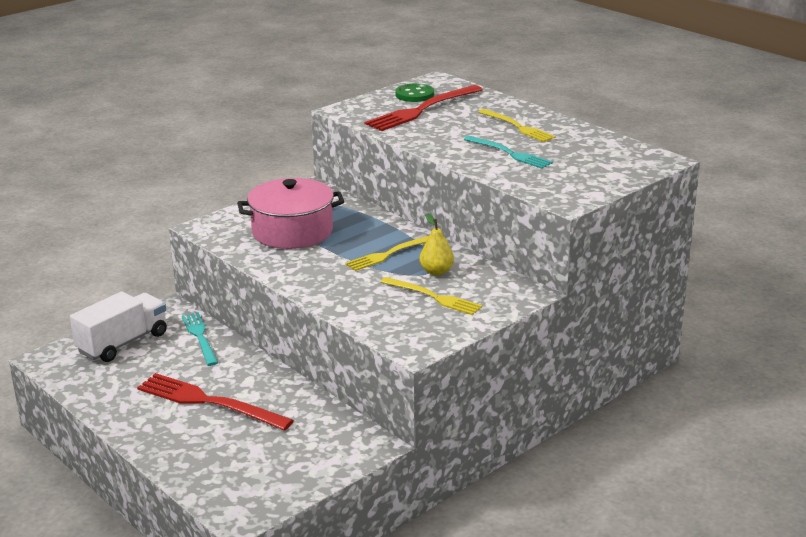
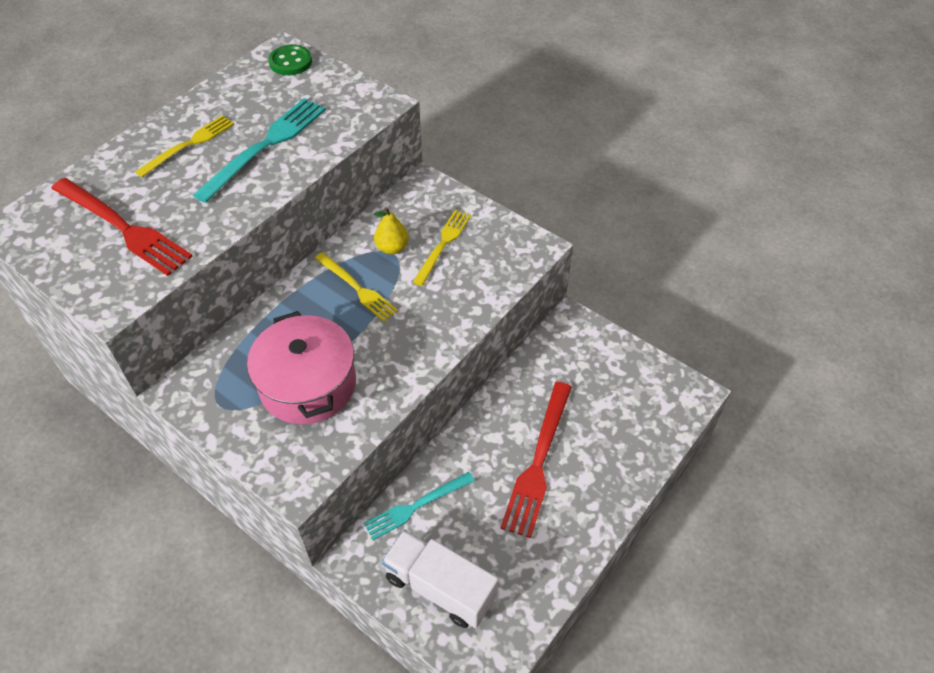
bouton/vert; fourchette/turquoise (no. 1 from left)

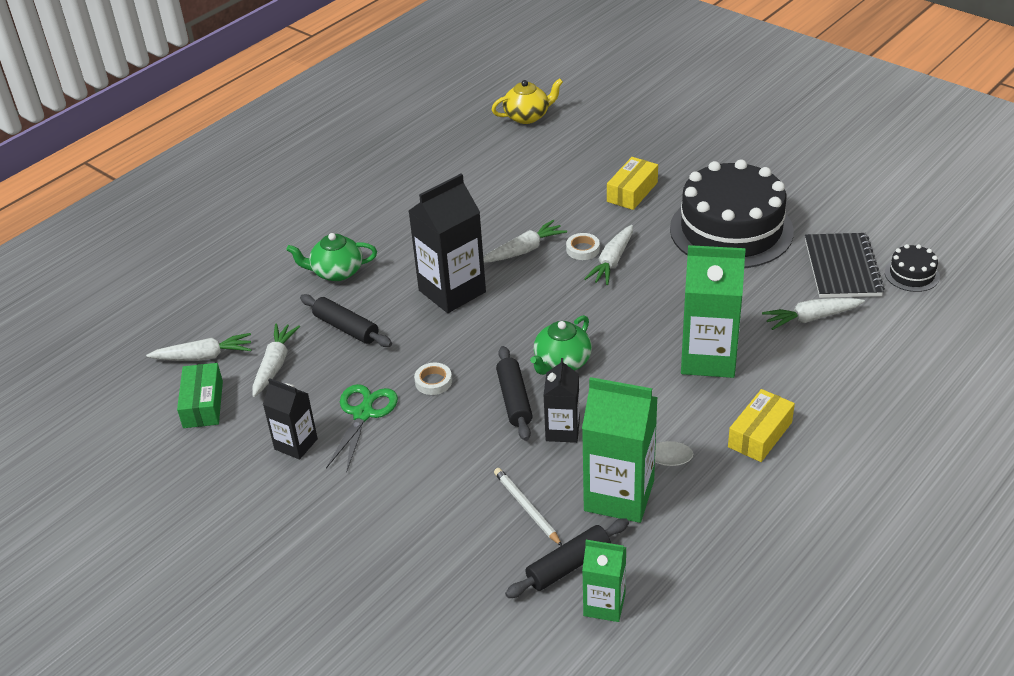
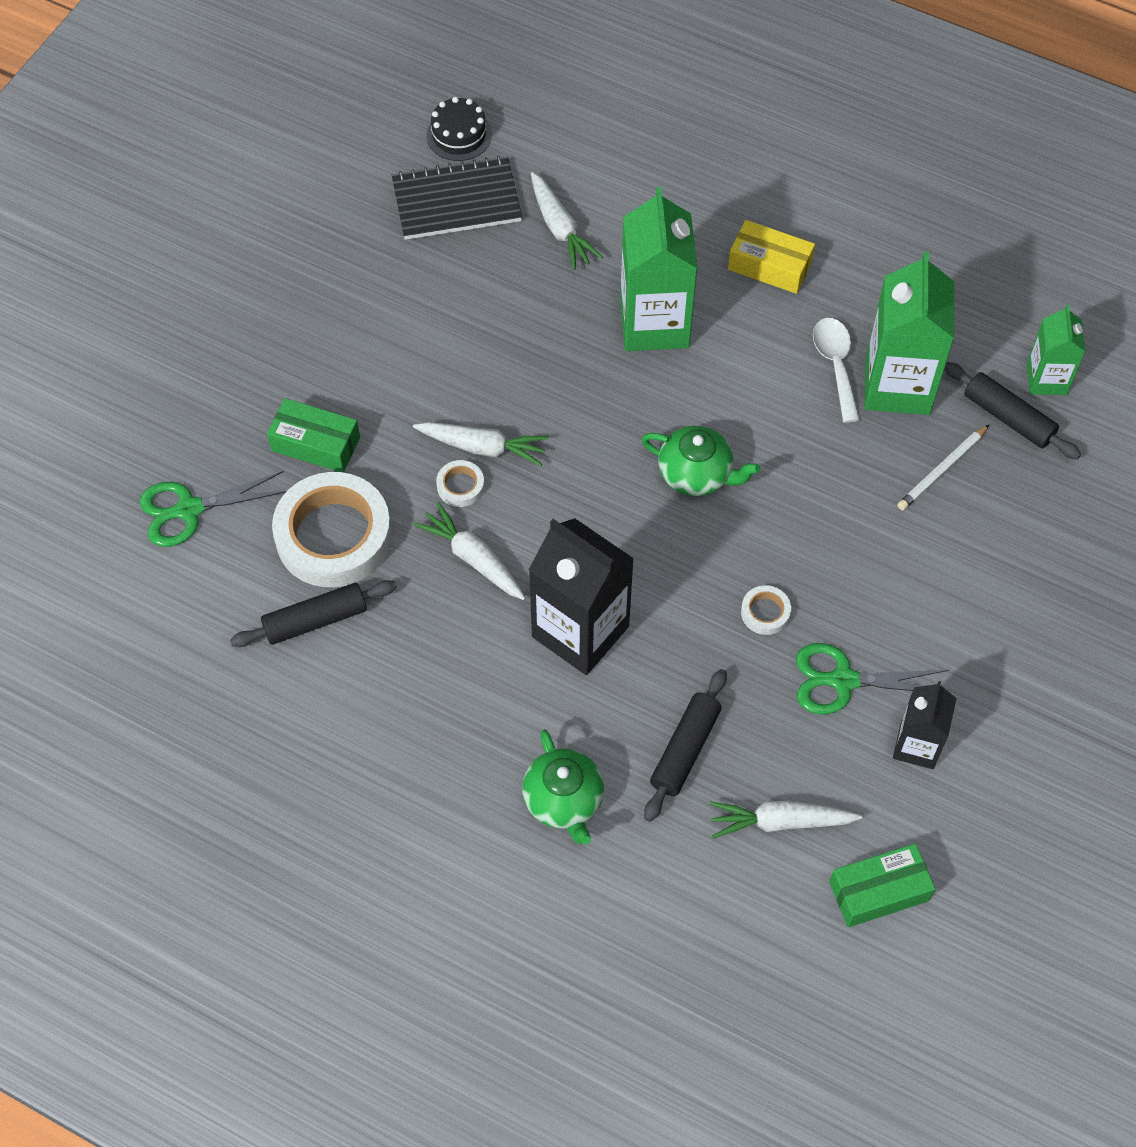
carotte/blanc (no. 1 from left in the first image); théière/jaune; brique de lait/noir (no. 3 from left in the first image); gâteau/noir (no. 1 from left in the first image); ciseaux/vert (no. 1 from left); ruban adhésif/blanc (no. 1 from left); rouleau à pâtisserie/noir (no. 1 from left); boîte/vert (no. 1 from left)

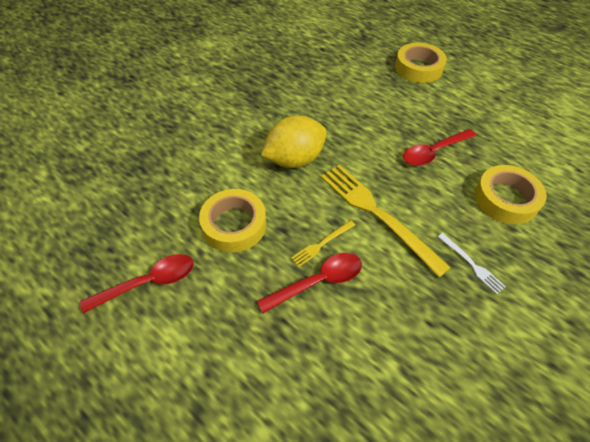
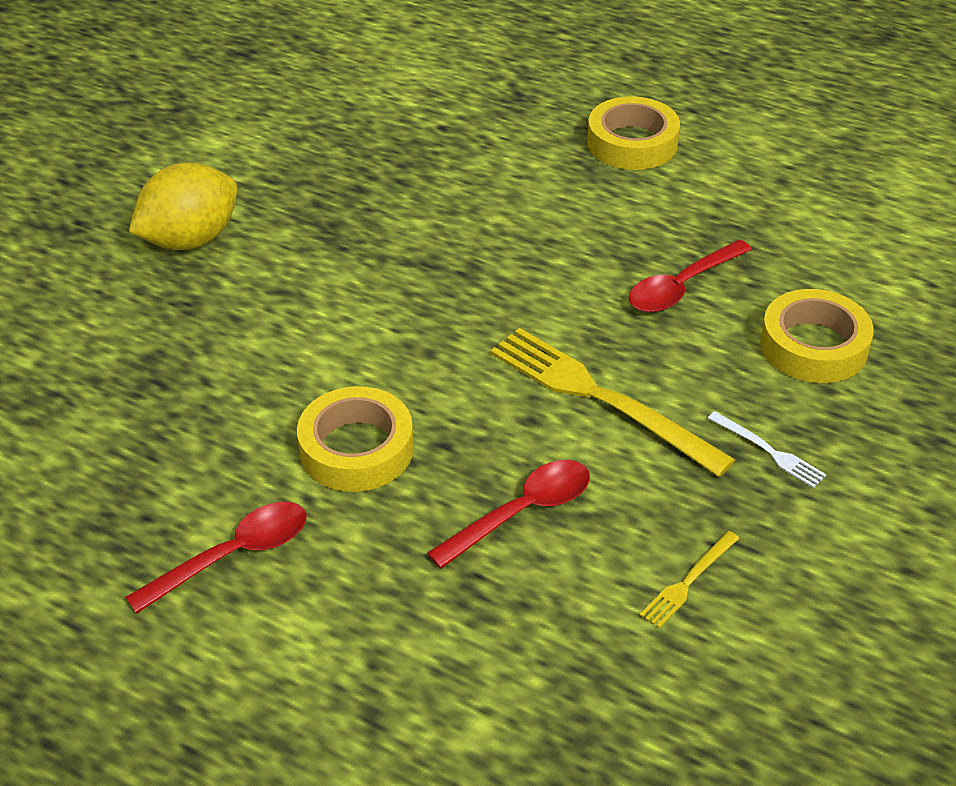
citron/jaune; fourchette/jaune (no. 2 from left)

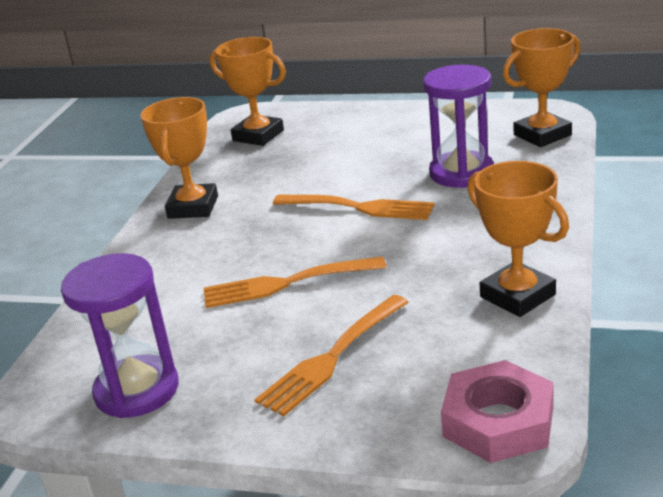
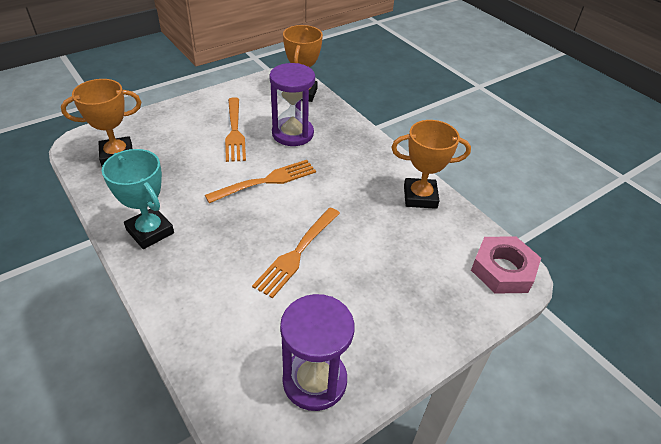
fourchette/orange (no. 1 from left); trophée/turquoise

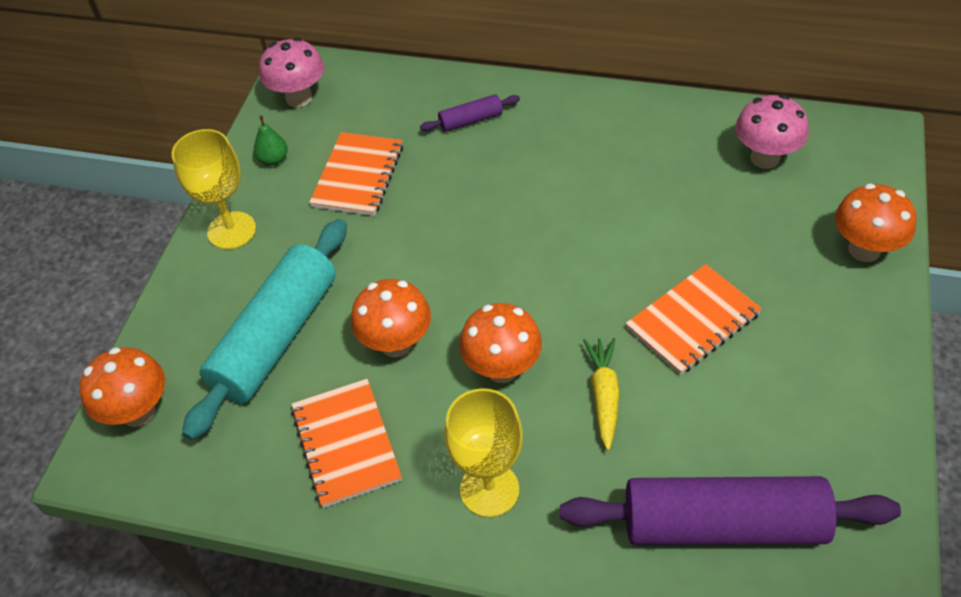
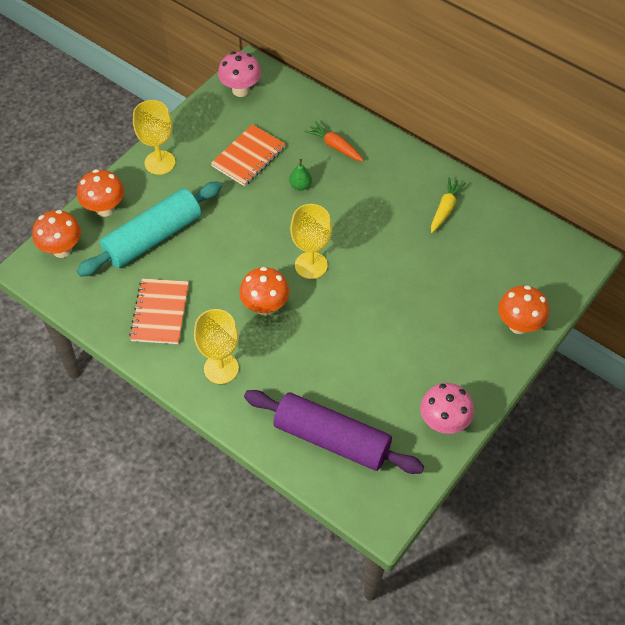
carnet/orange (no. 3 from left in the first image); verre à pied/jaune (no. 3 from left); poire/vert; champignon/orange (no. 2 from left); carotte/jaune; champignon/rose (no. 2 from left); carotte/orange

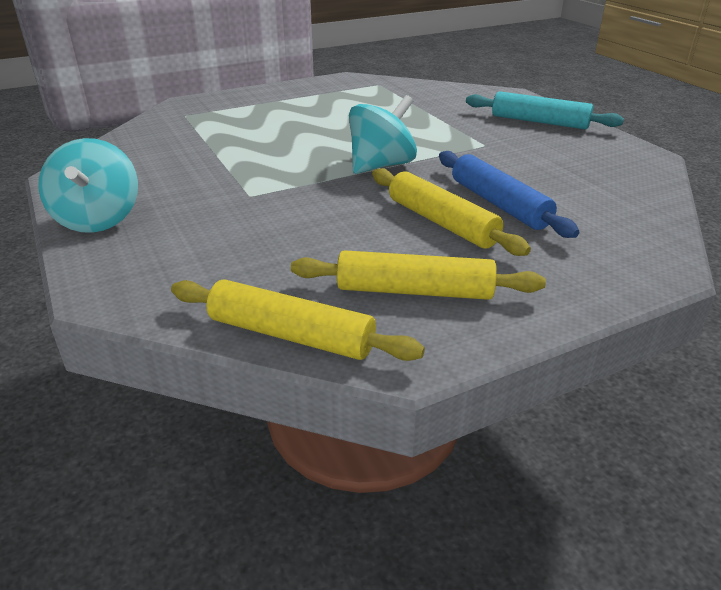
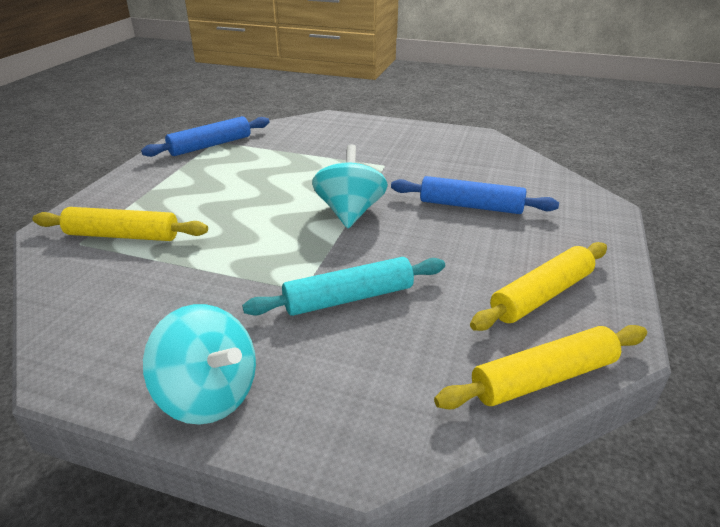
rouleau à pâtisserie/bleu (no. 1 from left); rouleau à pâtisserie/jaune (no. 1 from left); rouleau à pâtisserie/turquoise

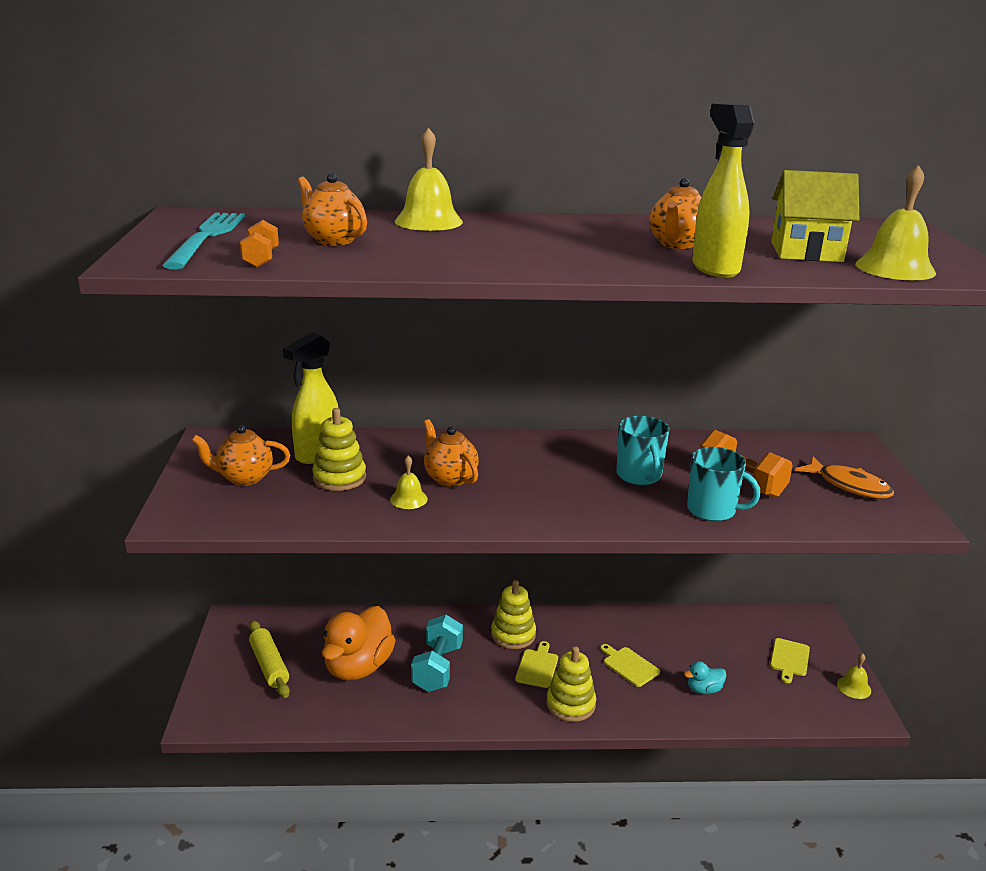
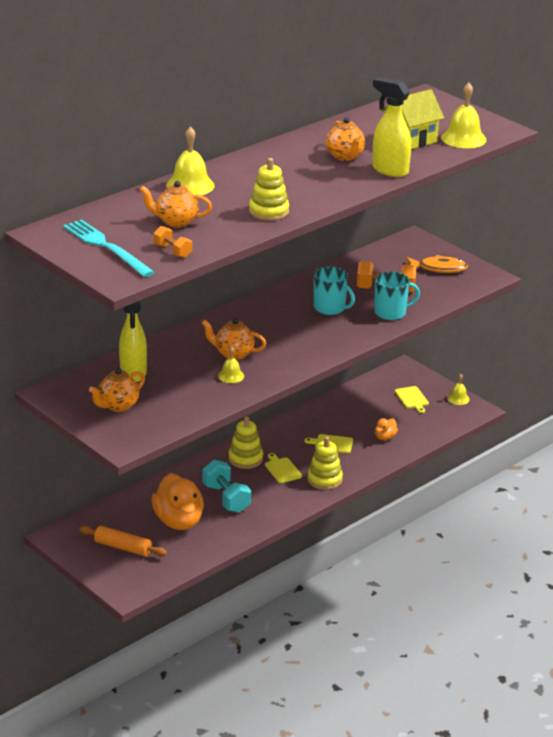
jouet à empiler/jaune (no. 2 from left); rouleau à pâtisserie/orange; canard/orange (no. 2 from left)

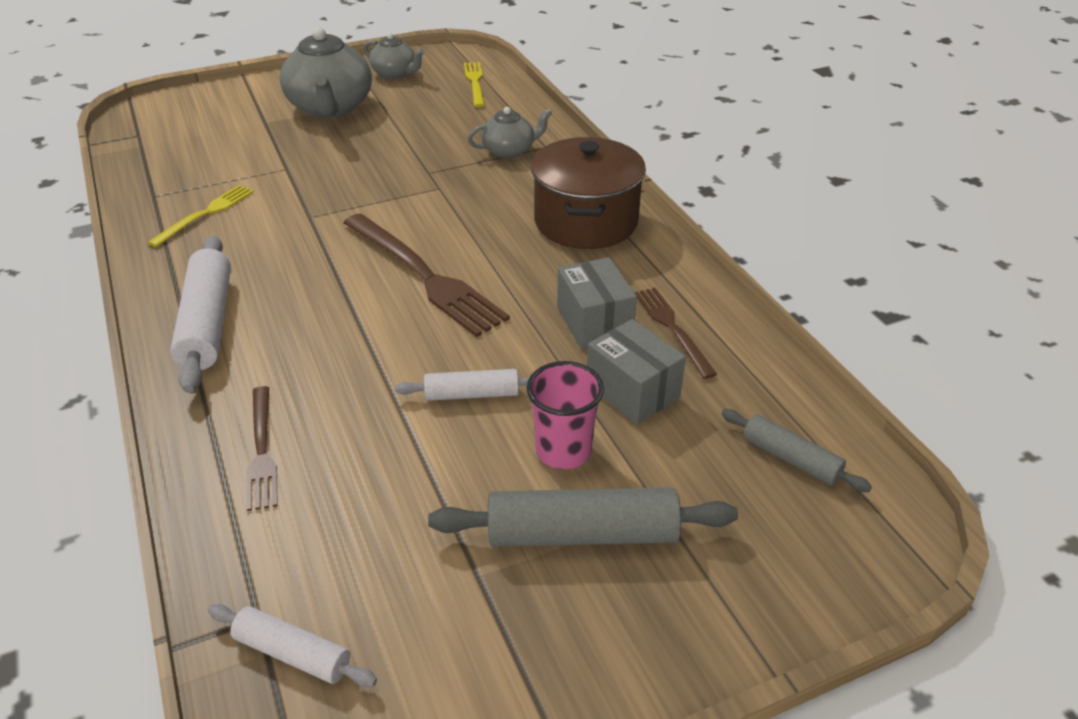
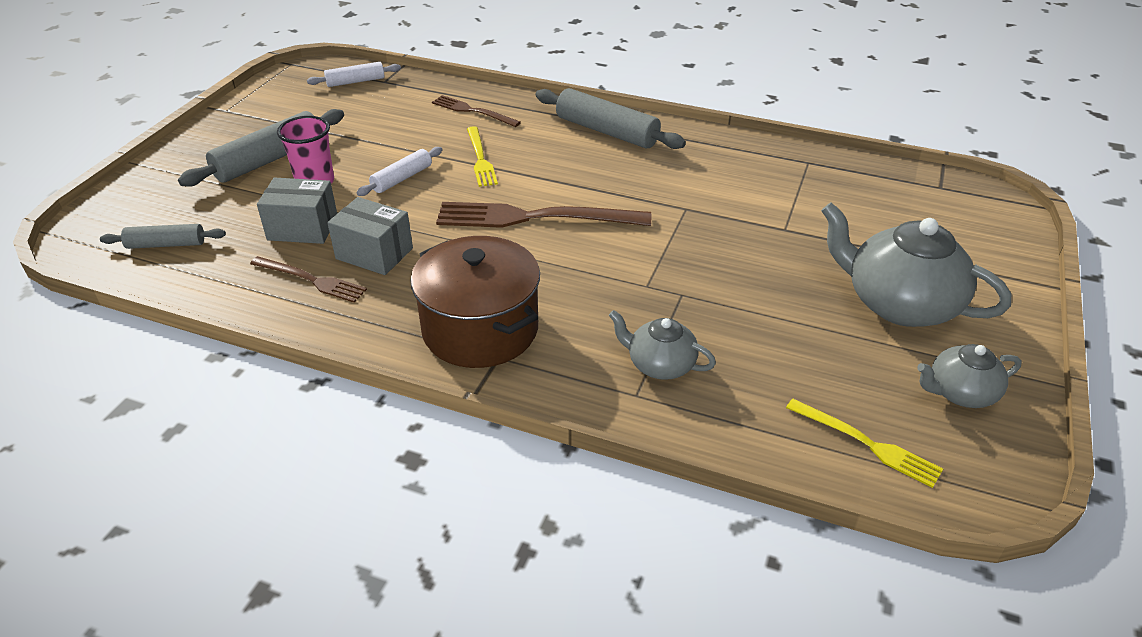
fourchette/jaune (no. 1 from left); rouleau à pâtisserie/gris (no. 3 from left); théière/gris (no. 1 from left)

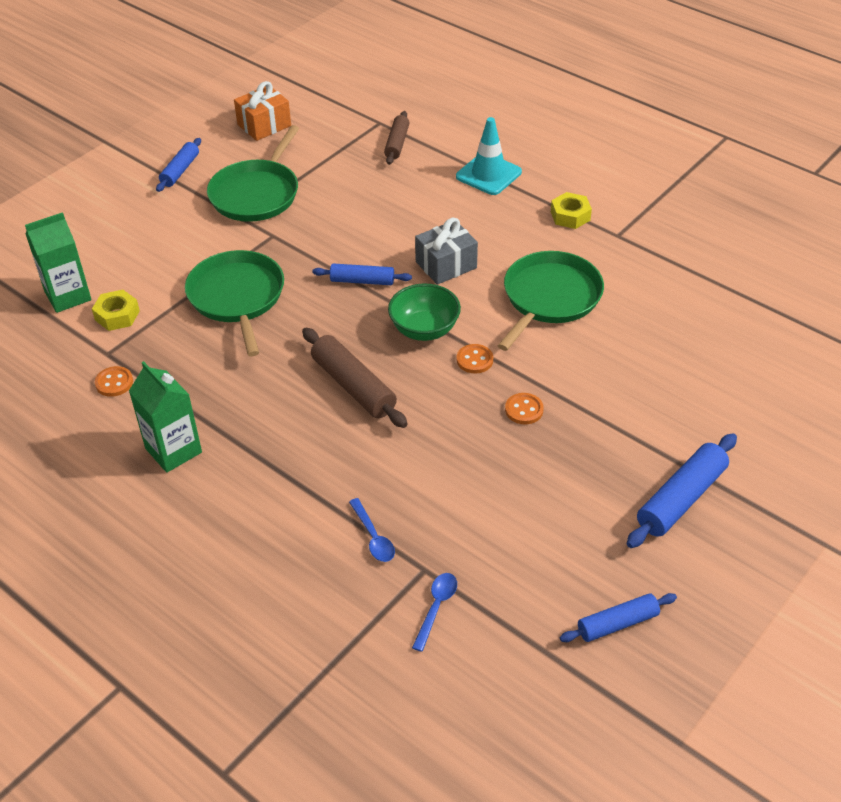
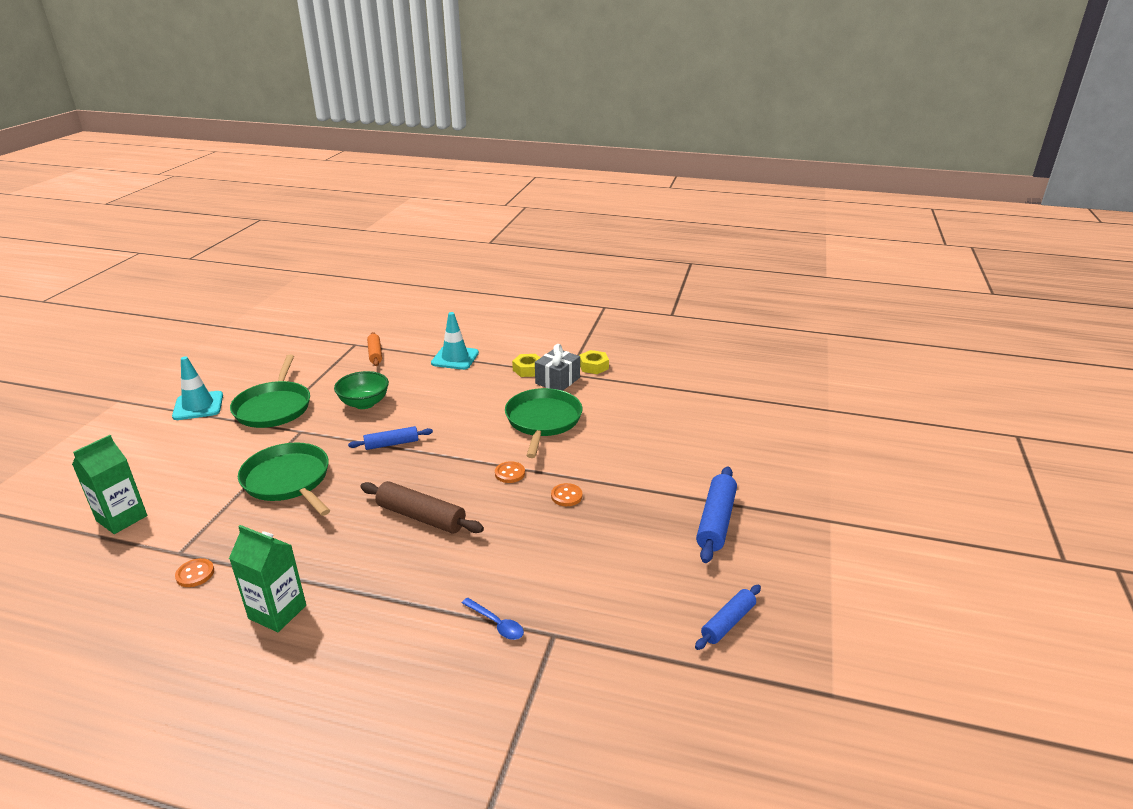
cadeau/orange; cuillère/bleu (no. 2 from left in the first image); écrou/jaune (no. 2 from left); bol/vert; cadeau/gris; cône de chantier/turquoise (no. 1 from left); rouleau à pâtisserie/orange

